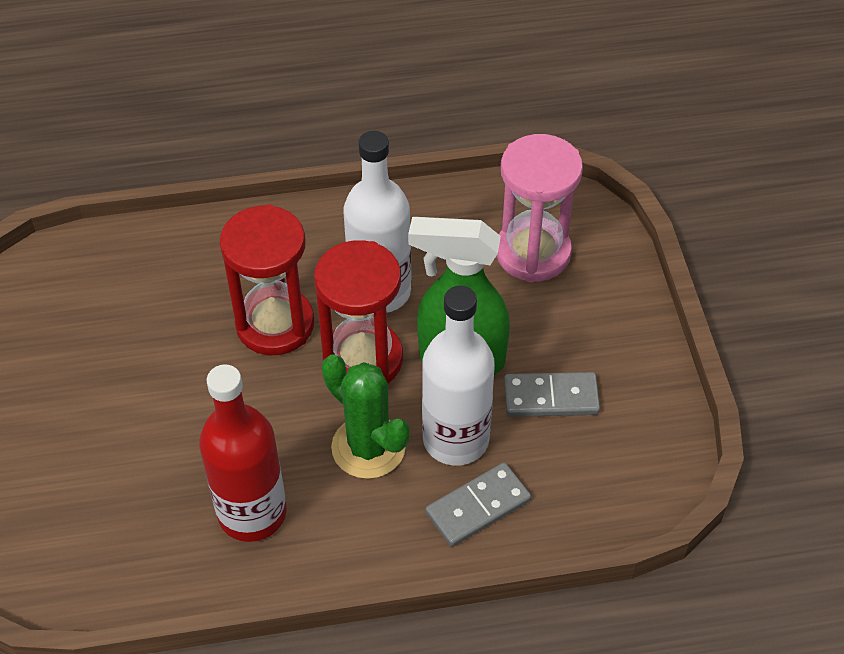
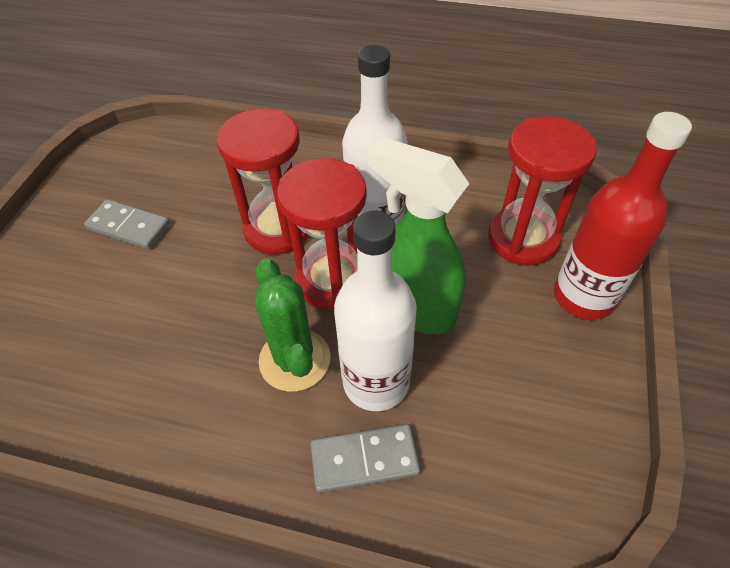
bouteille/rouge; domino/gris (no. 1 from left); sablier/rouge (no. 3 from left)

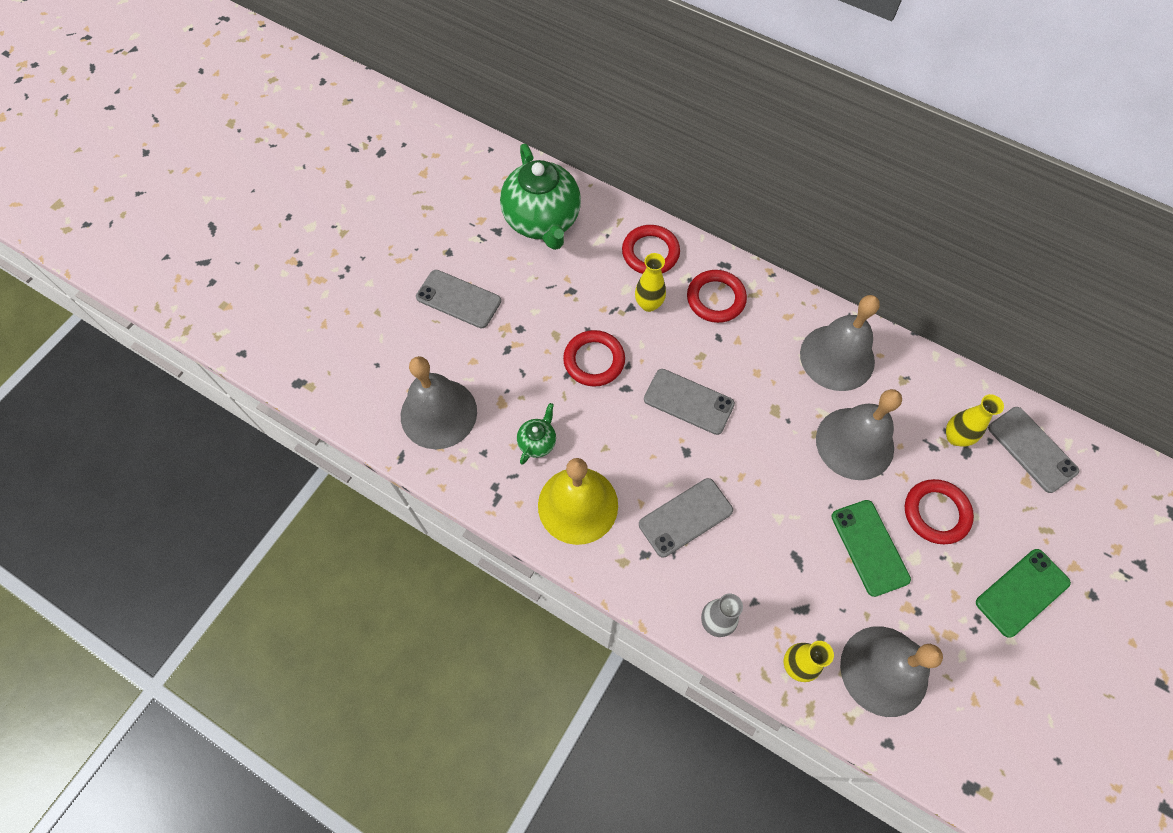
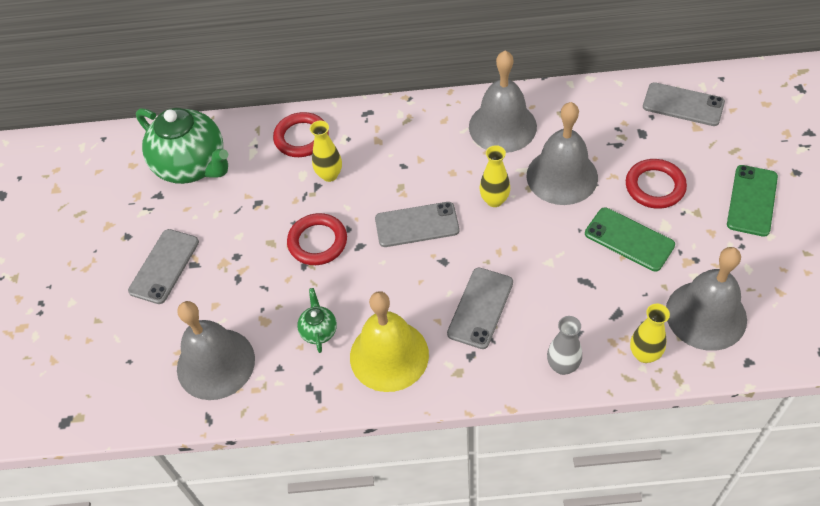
anneau/rouge (no. 3 from left in the first image); vase/jaune (no. 2 from left); téléphone/gris (no. 1 from left)

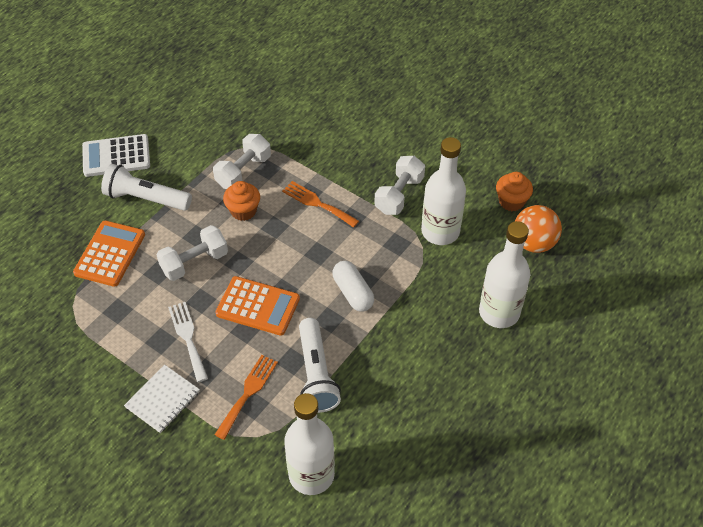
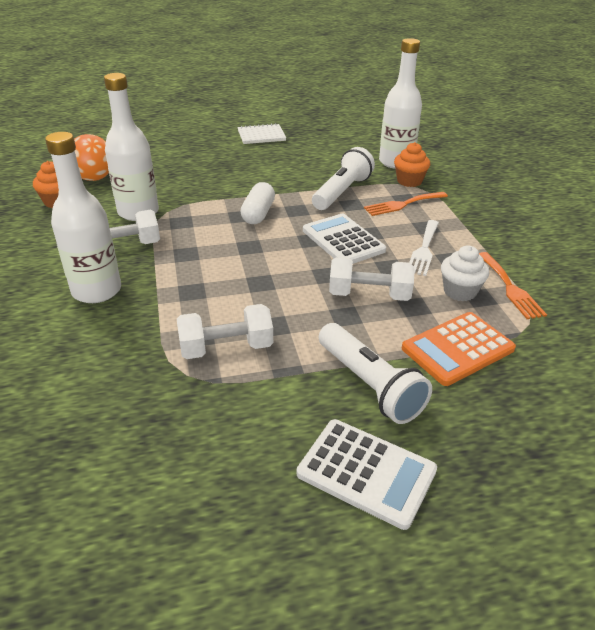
muffin/blanc; carnet/blanc; muffin/orange (no. 2 from left); fourchette/orange (no. 2 from left); bouteille/blanc (no. 1 from left); calculatrice/blanc (no. 1 from left)

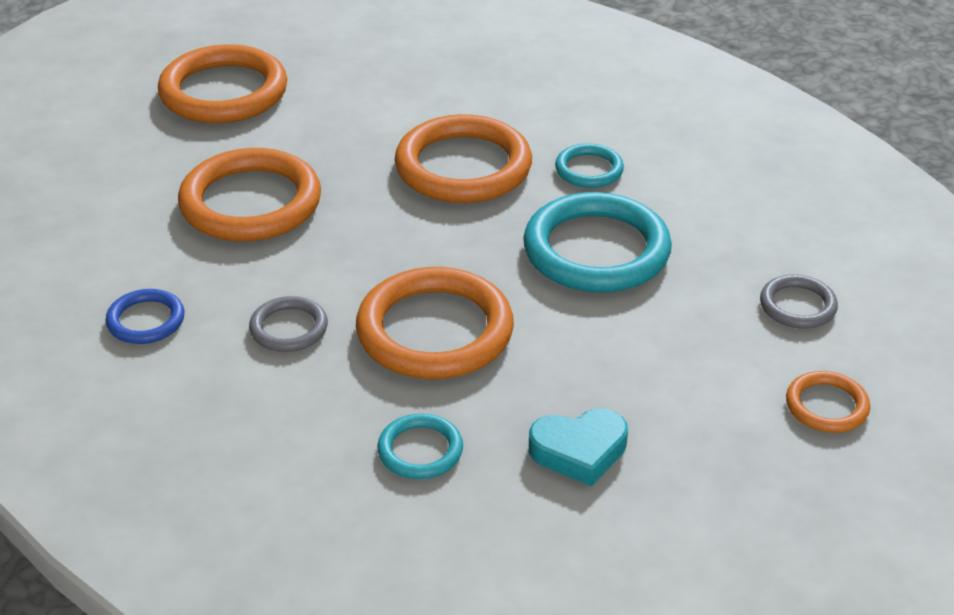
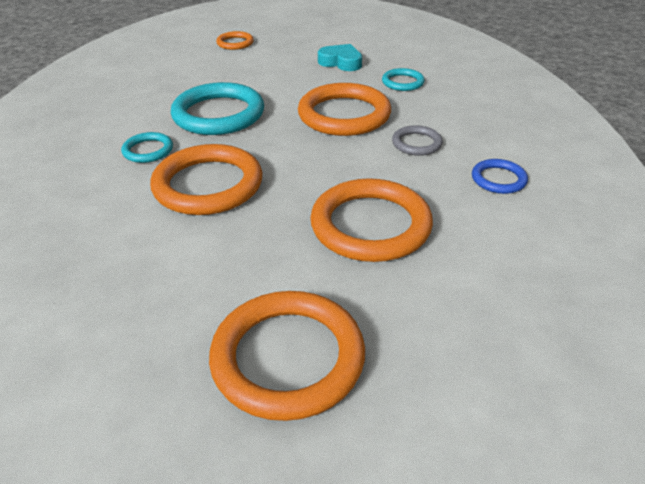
anneau/gris (no. 2 from left in the first image)

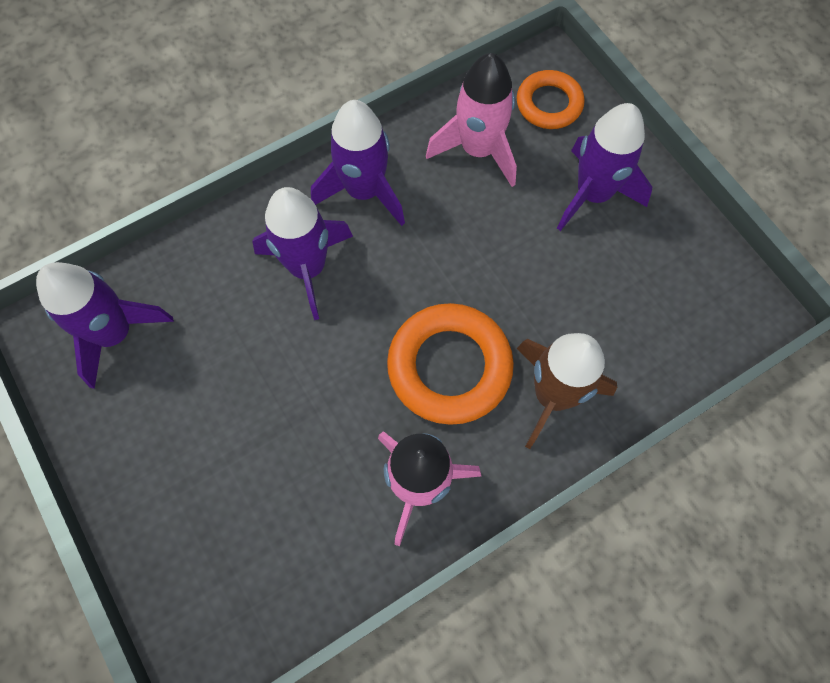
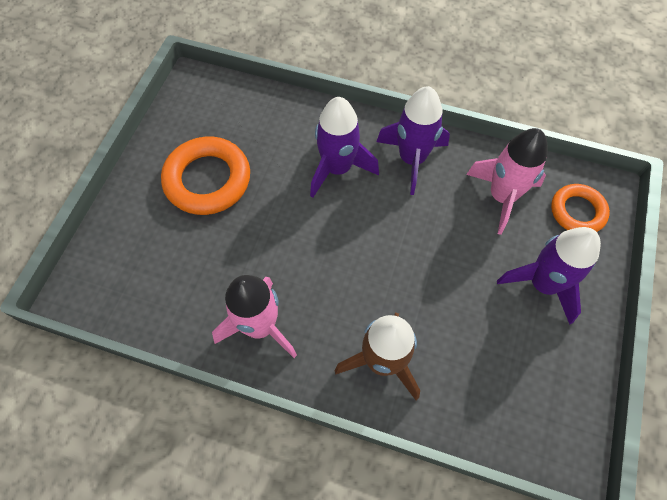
fusée/violet (no. 1 from left in the first image); anneau/orange (no. 1 from left)

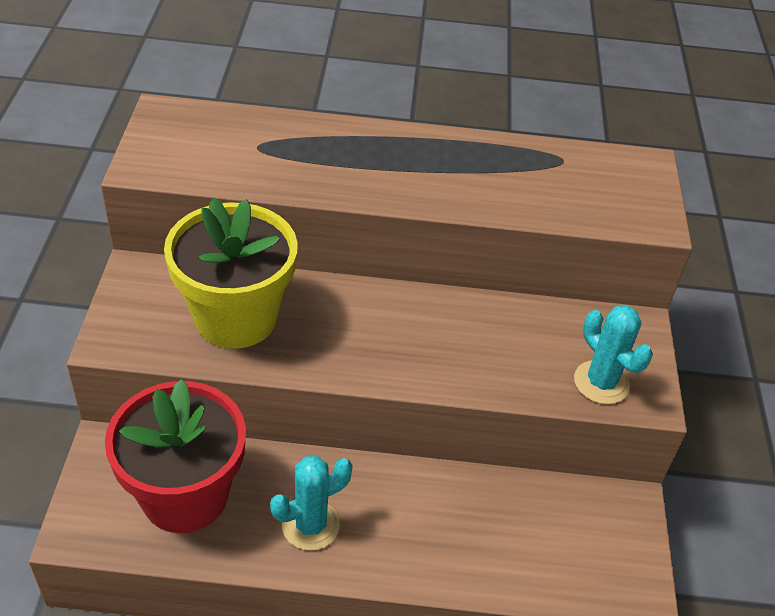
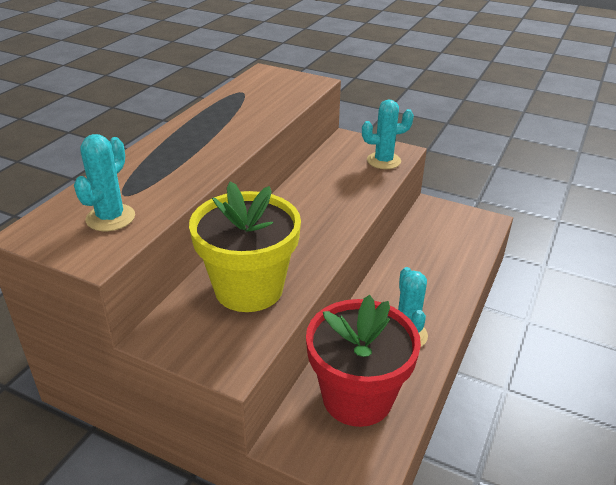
cactus/turquoise (no. 1 from left)

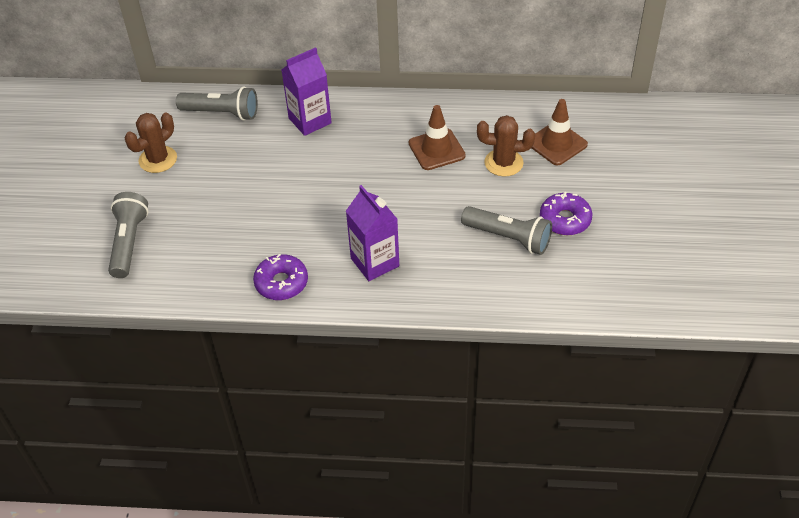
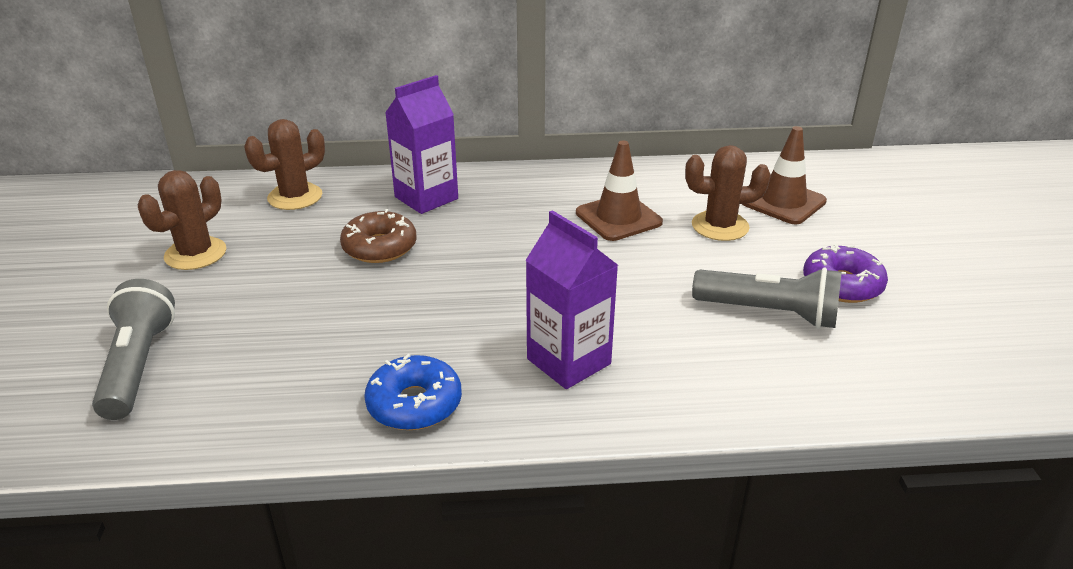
beignet/marron; cactus/marron (no. 2 from left); beignet/bleu

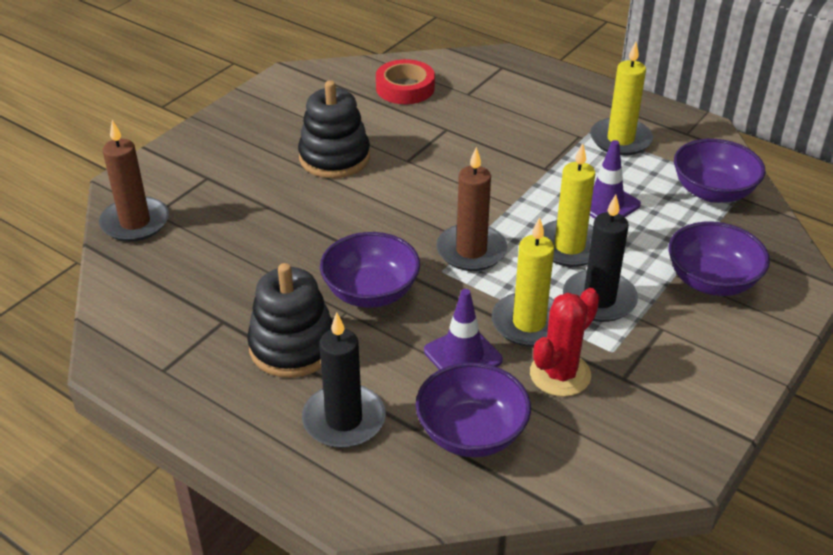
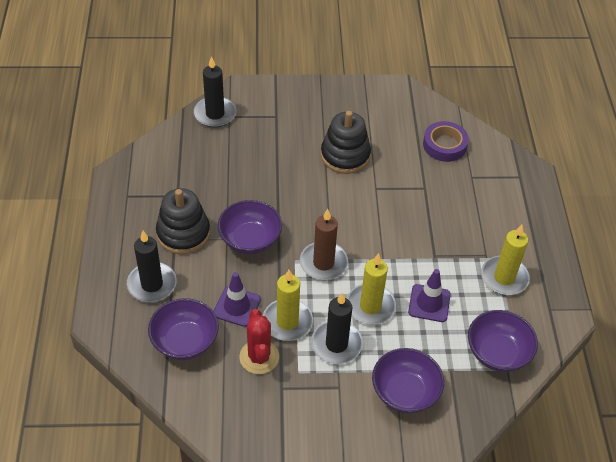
bougie/noir (no. 2 from left); ruban adhésif/violet; cactus/rouge

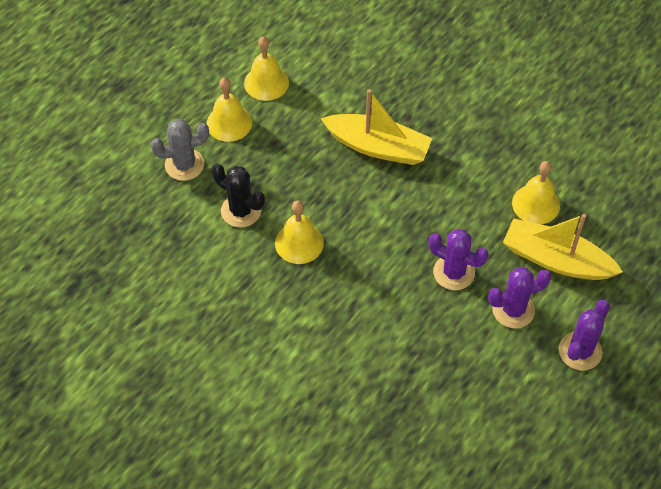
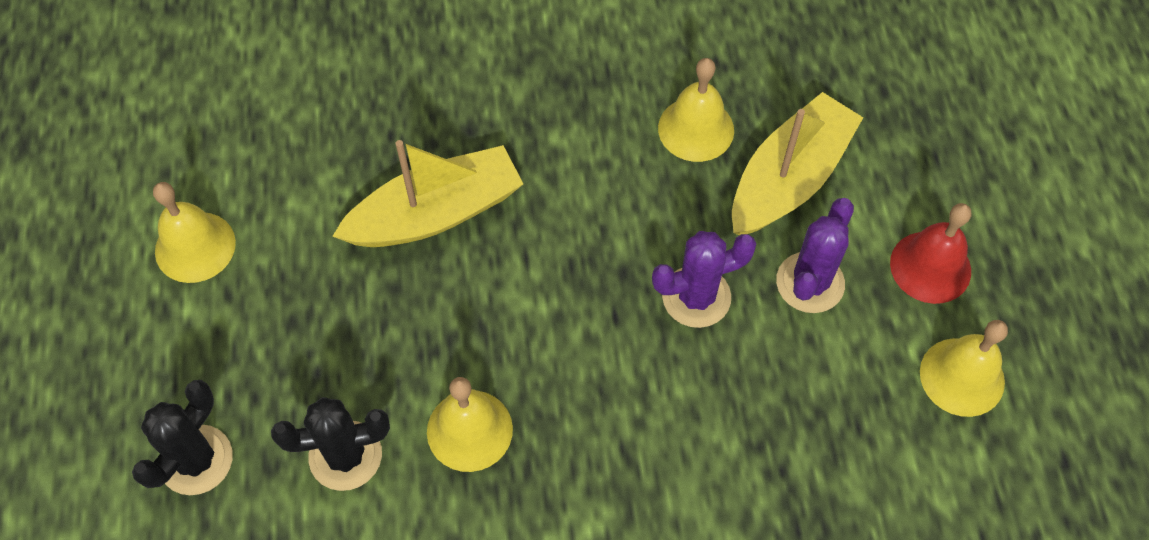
cloche/jaune (no. 4 from left); cloche/rouge; cactus/noir (no. 1 from left); bateau/jaune (no. 2 from left)

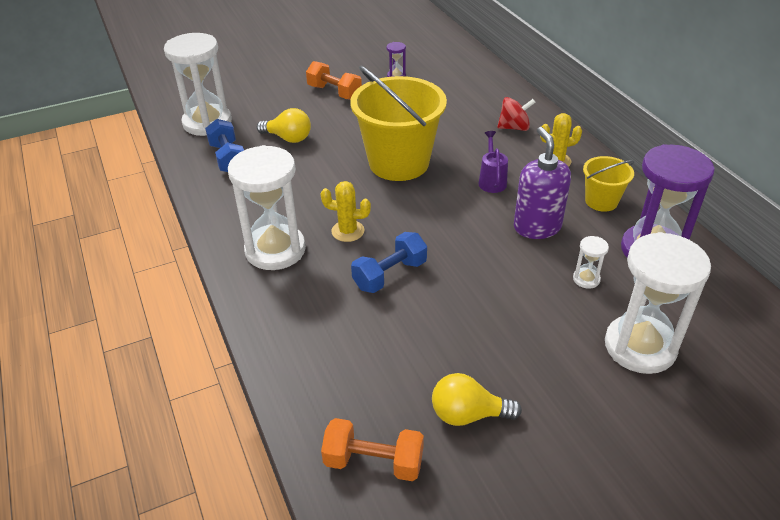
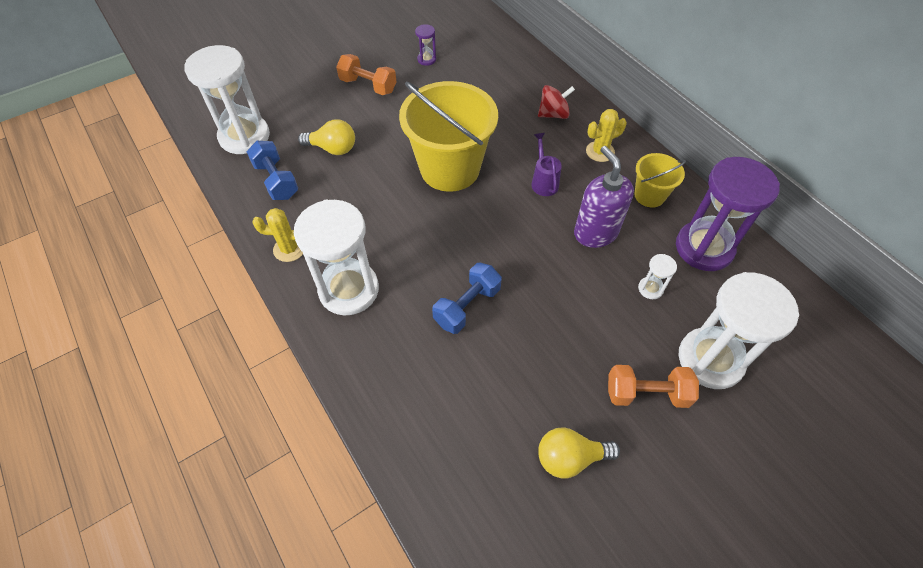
cactus/jaune (no. 1 from left); haltère/orange (no. 2 from left)

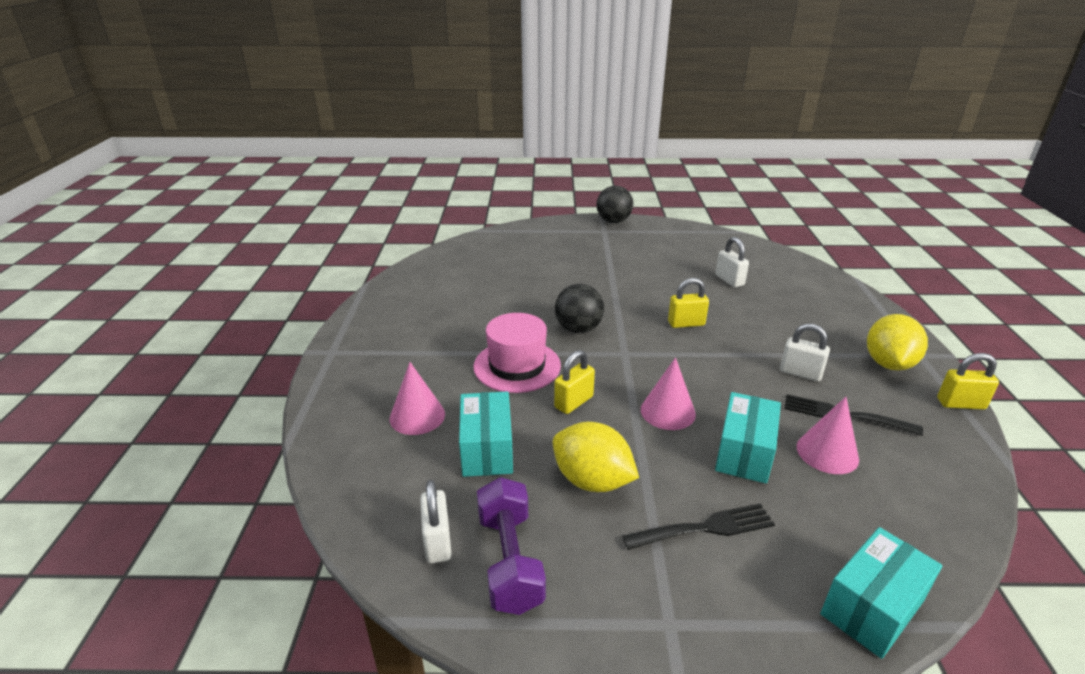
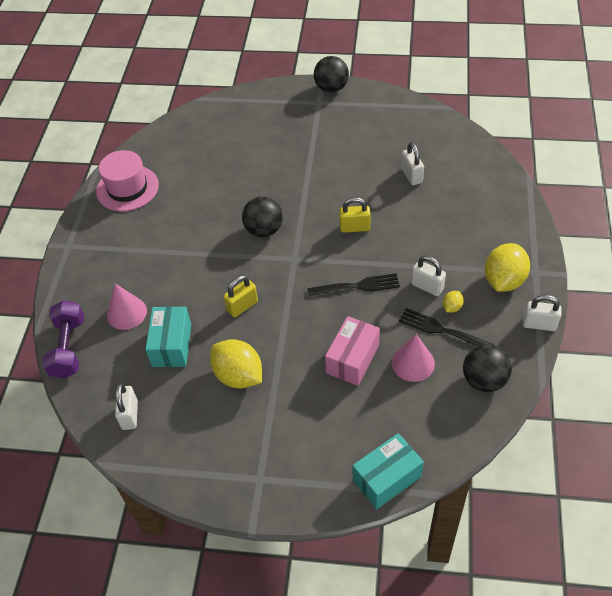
cône/rose (no. 2 from left in the first image); citron/jaune (no. 2 from left); balle/noir (no. 3 from left); chapeau/rose; haltère/violet; fourchette/noir (no. 1 from left); boîte/rose; cadenas/blanc (no. 4 from left)

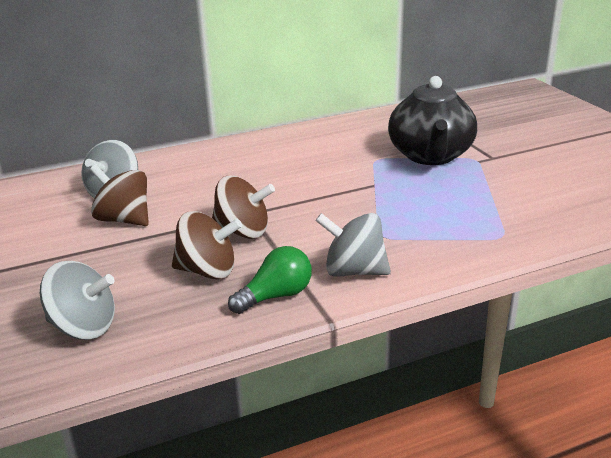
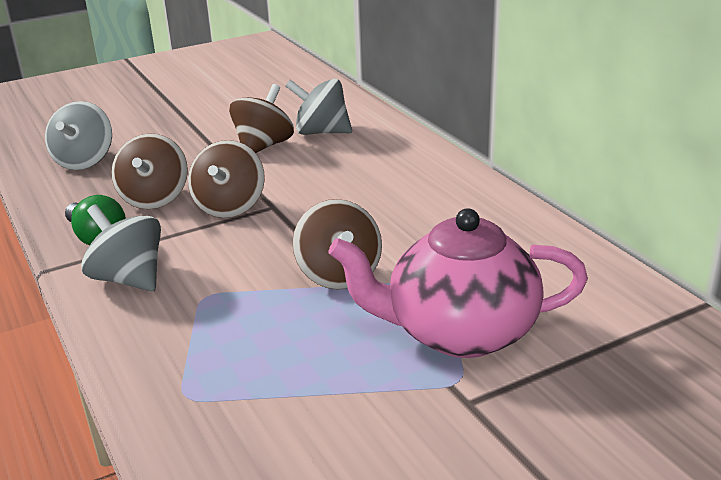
toupie/marron (no. 4 from left); théière/rose; toupie/gris (no. 2 from left)

